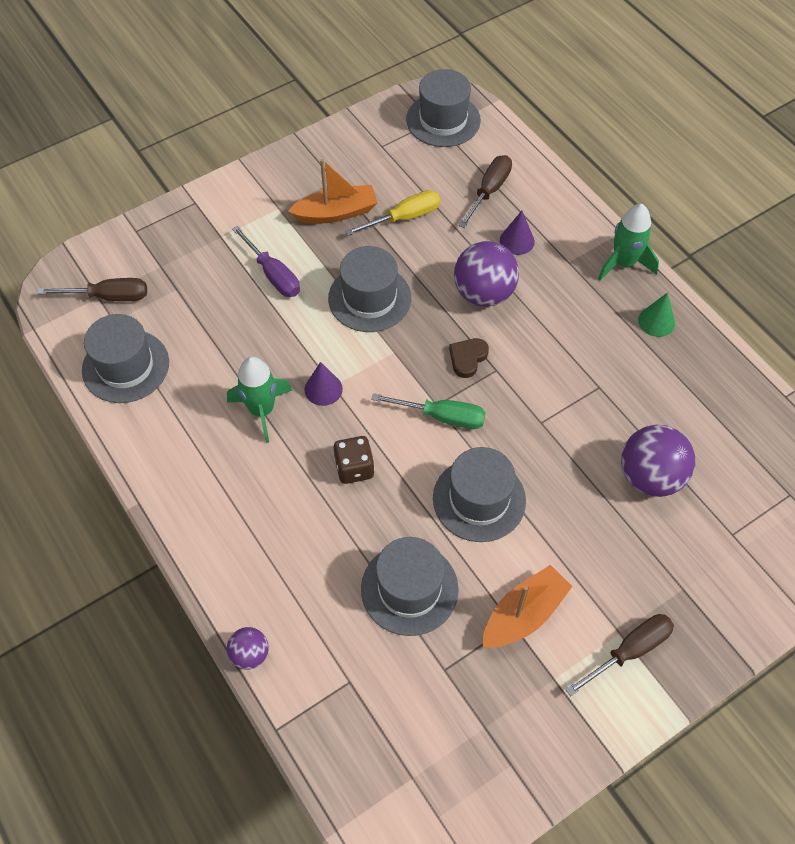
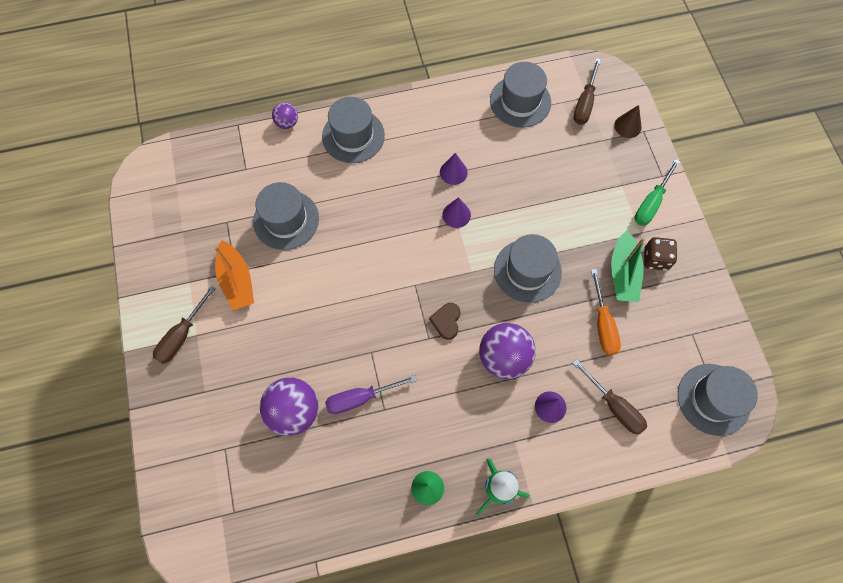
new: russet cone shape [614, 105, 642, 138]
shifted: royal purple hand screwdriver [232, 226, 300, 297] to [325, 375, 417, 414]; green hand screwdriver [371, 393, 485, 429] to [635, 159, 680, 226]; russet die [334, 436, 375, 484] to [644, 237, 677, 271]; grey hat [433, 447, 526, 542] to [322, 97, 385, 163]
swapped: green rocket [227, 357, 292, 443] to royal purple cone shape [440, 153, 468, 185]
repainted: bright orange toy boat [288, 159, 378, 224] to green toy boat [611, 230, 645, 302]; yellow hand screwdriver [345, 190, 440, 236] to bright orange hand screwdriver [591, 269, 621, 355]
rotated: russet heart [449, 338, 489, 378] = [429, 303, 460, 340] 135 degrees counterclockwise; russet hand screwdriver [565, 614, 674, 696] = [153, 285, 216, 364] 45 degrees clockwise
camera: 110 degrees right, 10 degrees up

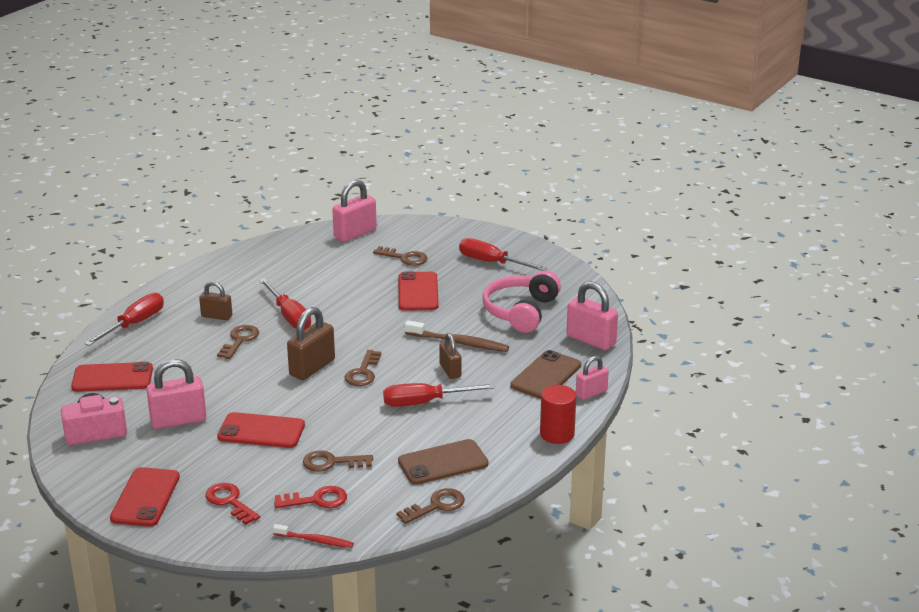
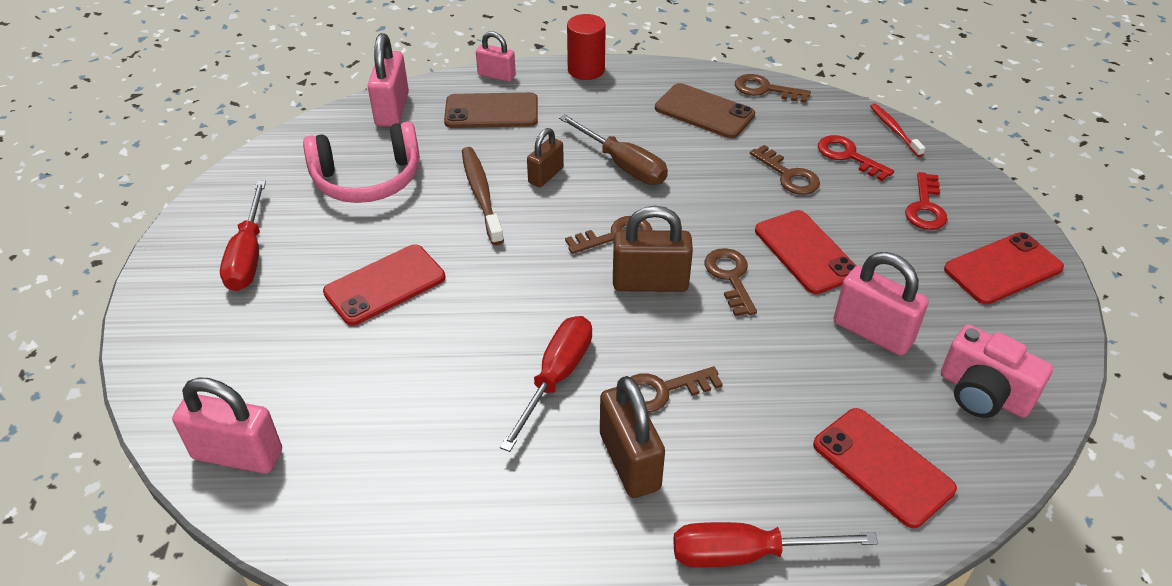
shifted: russet latchkey [373, 246, 428, 266] to [705, 248, 757, 316]
repainted: scarlet hand screwdriver [383, 383, 495, 407] to russet hand screwdriver [559, 114, 668, 185]
scaled: russet small lock [199, 281, 232, 320] = [600, 376, 665, 498] x1.61
camera: 125 degrees left, 15 degrees up

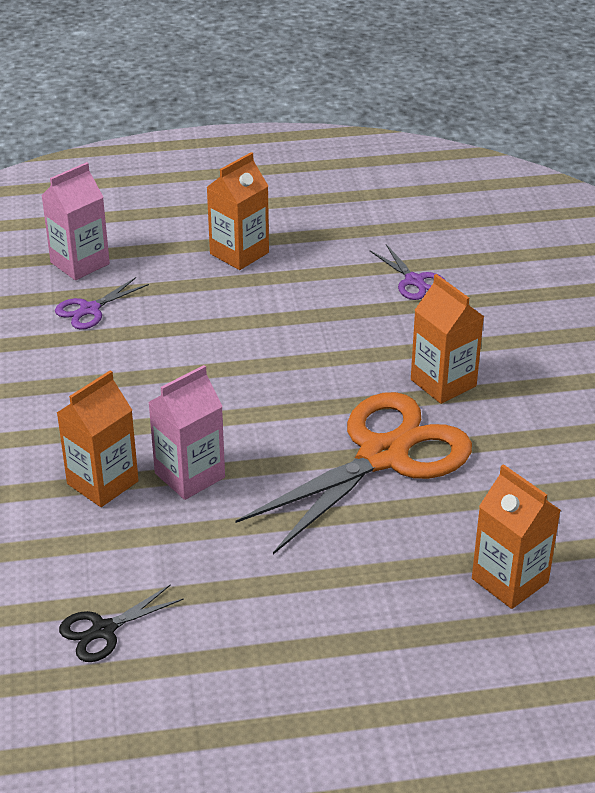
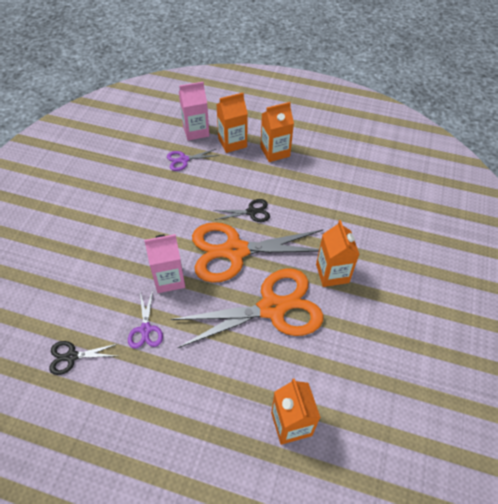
new: ebony shears [213, 199, 270, 222]; bright orange shears [192, 222, 323, 283]
shifted: royal purple shears [370, 244, 446, 300] to [128, 290, 163, 349]; bright orange juice carton [57, 370, 139, 507] to [217, 93, 248, 153]
camera: 25 degrees right, 15 degrees up

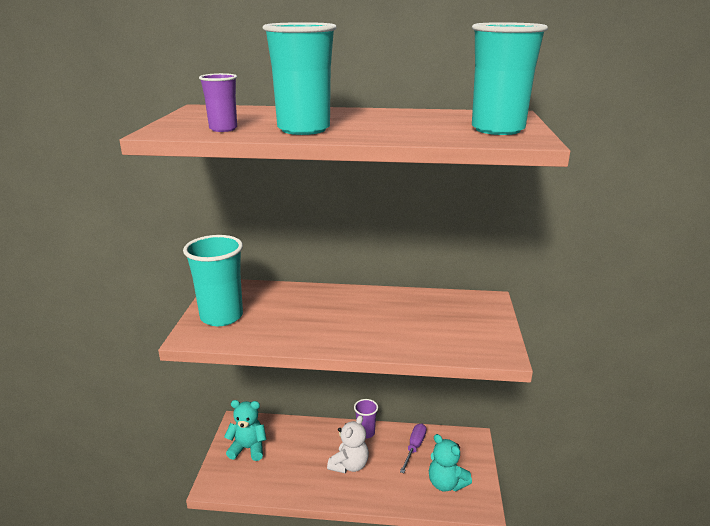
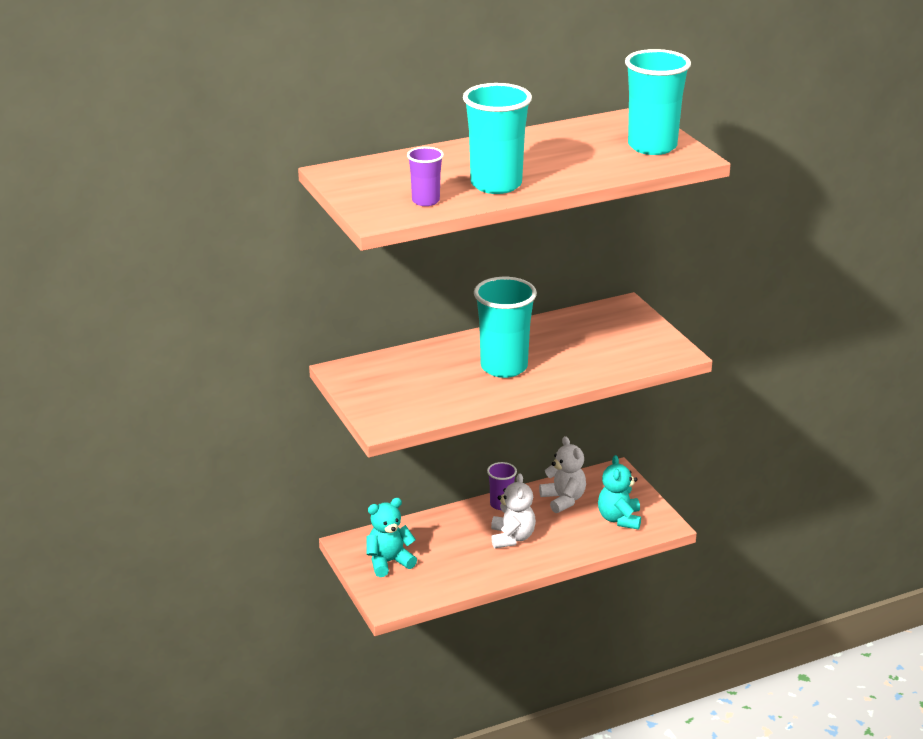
shifted: teal tumbler [183, 235, 243, 326] to [474, 277, 537, 378]
swapped: royal purple hand screwdriver [400, 423, 426, 473] to pure white stuffed bear [539, 436, 586, 513]
rotated: teal stuffed bear [429, 434, 472, 492] = [598, 455, 641, 530] 75 degrees clockwise
camera: 30 degrees left, 5 degrees up

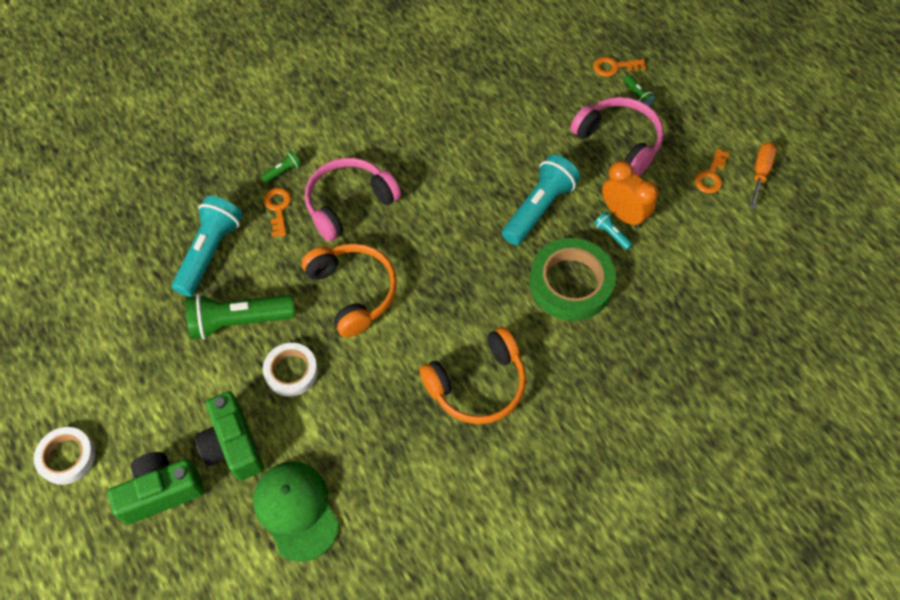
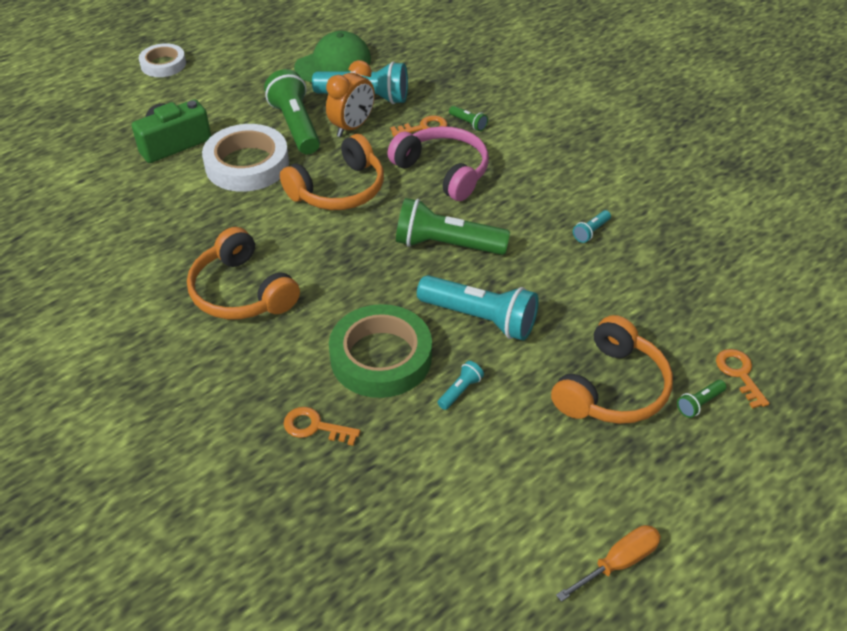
gone: green photo camera [108, 452, 204, 525]
new: green pocket torch [396, 198, 510, 255]; teal pocket torch [573, 210, 611, 243]
shifted: bright orange latchkey [695, 149, 730, 193] to [284, 407, 361, 446]; bright orange bedside clock [602, 161, 658, 229] to [326, 60, 375, 137]; green cap [253, 461, 339, 562] to [294, 31, 371, 82]
repainted: rose-pink headphones [571, 97, 664, 176] to bright orange headphones [551, 315, 673, 424]
rotated: bright orange hand screwdriver [750, 142, 777, 209] = [556, 525, 661, 602] 45 degrees counterclockwise
scaled: pure white sticky tape [263, 343, 318, 396] = [202, 124, 289, 192] x1.66
camera: 80 degrees right, 15 degrees down

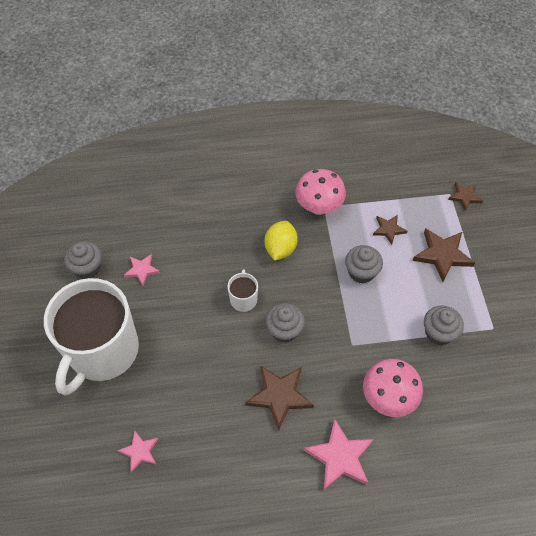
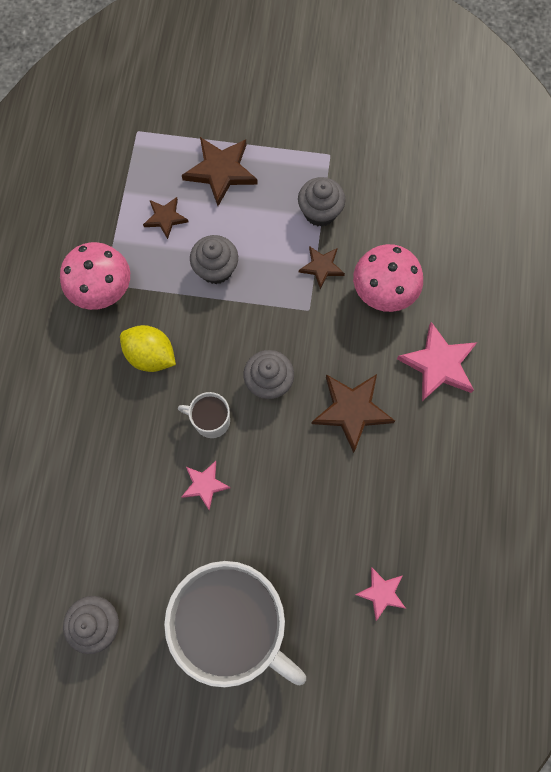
shifted: russet star [448, 182, 483, 211] to [299, 246, 345, 289]; rose-pink star [124, 254, 160, 286] to [181, 461, 230, 511]
camera: 75 degrees left, 15 degrees up

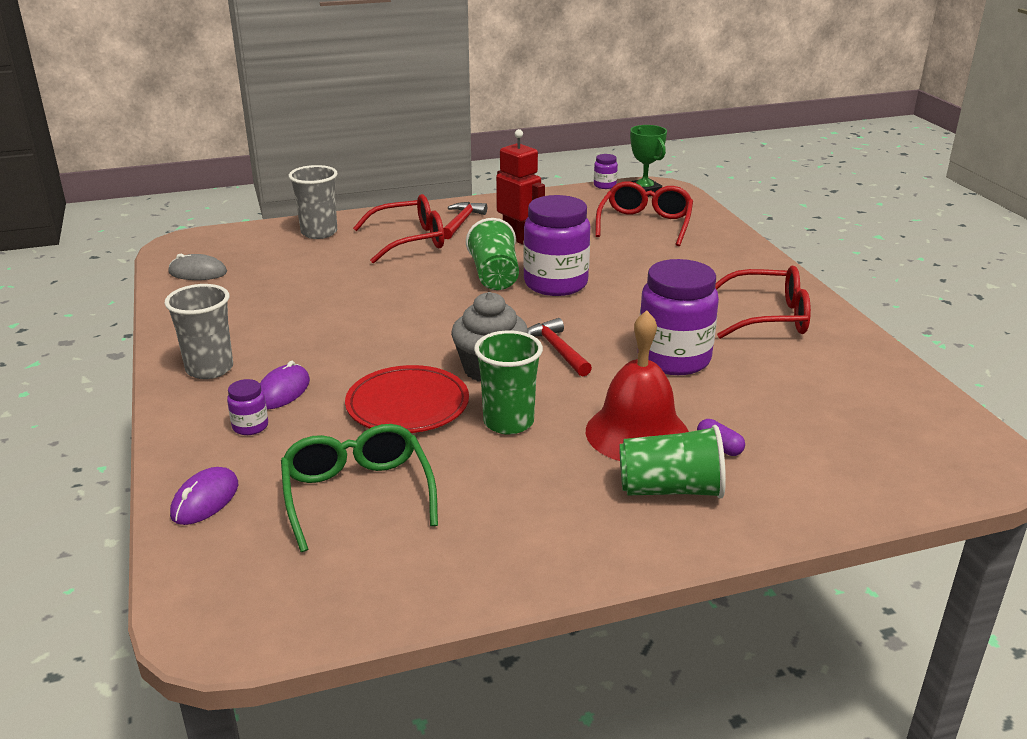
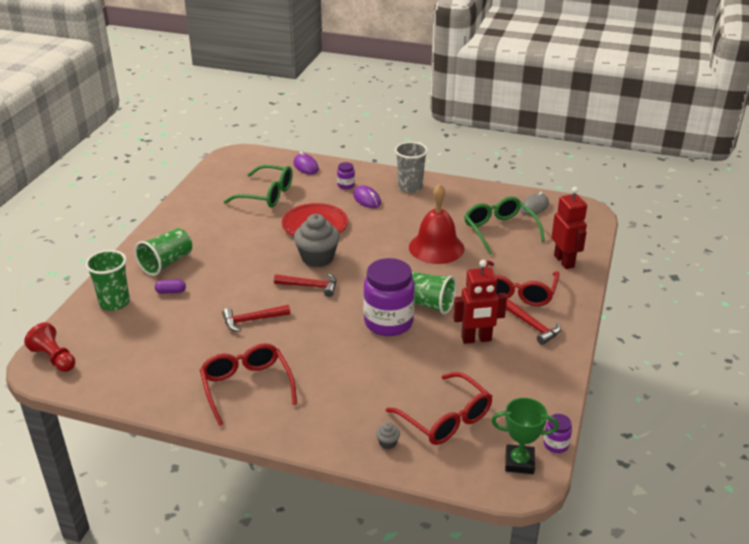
new: green spectacles [464, 196, 545, 255]; scarlet chess pawn [24, 322, 75, 372]; grey cupcake [376, 423, 400, 449]
shifted: scarlet hand bell [586, 310, 689, 461] to [409, 184, 464, 264]; green tumbler [474, 330, 543, 434] to [85, 250, 130, 311]
swapped: grey tumbler [289, 165, 338, 239] to scarlet robot [551, 187, 587, 269]; royal purple preserve jar [640, 259, 719, 375] to scarlet hammer [222, 305, 290, 332]
rotated: scarlet spectacles [715, 266, 811, 339] = [200, 343, 297, 426] 120 degrees clockwise
camera: 125 degrees right, 5 degrees up

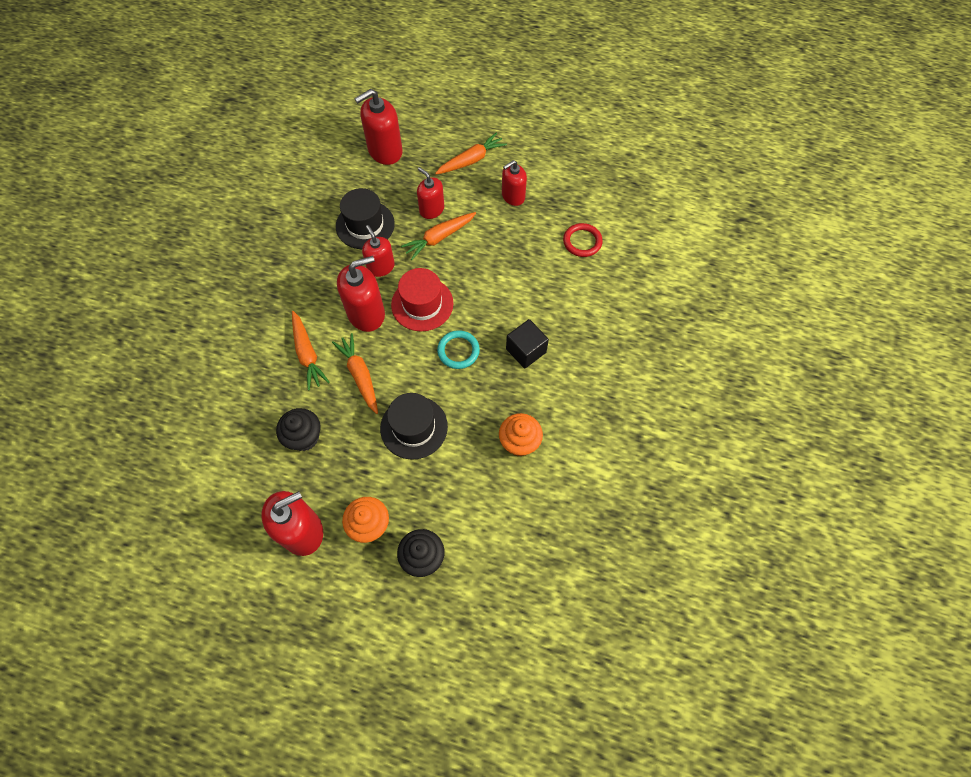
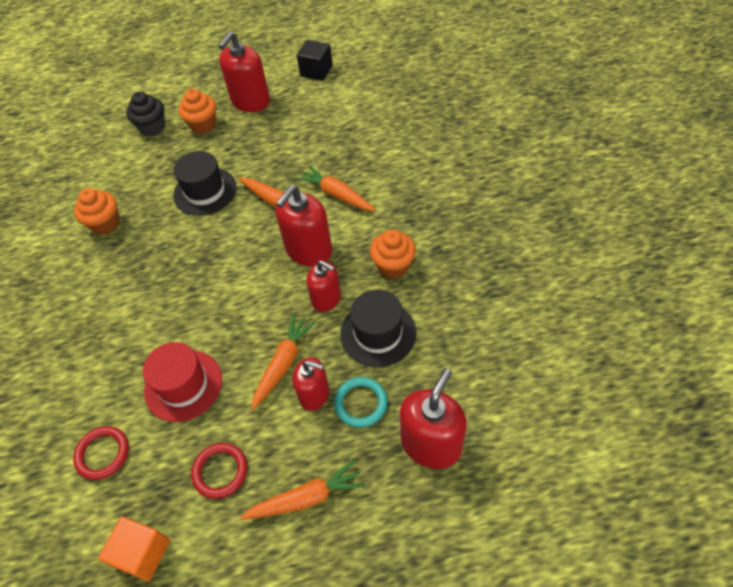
gone: ebony cupcake [276, 408, 321, 451]
new: bright orange cupcake [370, 230, 416, 278]; bright orange solid cube [98, 517, 170, 581]
shifted: scarlet hat [391, 268, 453, 331] to [143, 342, 222, 422]; ebony solid cube [506, 319, 549, 369] to [297, 40, 333, 81]; teal torus [437, 330, 480, 369] to [334, 377, 388, 428]
swapped: scarlet soap dispenser [502, 160, 527, 206] to scarlet torus [191, 443, 247, 499]
rotated: bright orange toy carrot [435, 133, 507, 175] = [240, 460, 365, 520] 135 degrees counterclockwise
camera: 155 degrees right, 10 degrees down

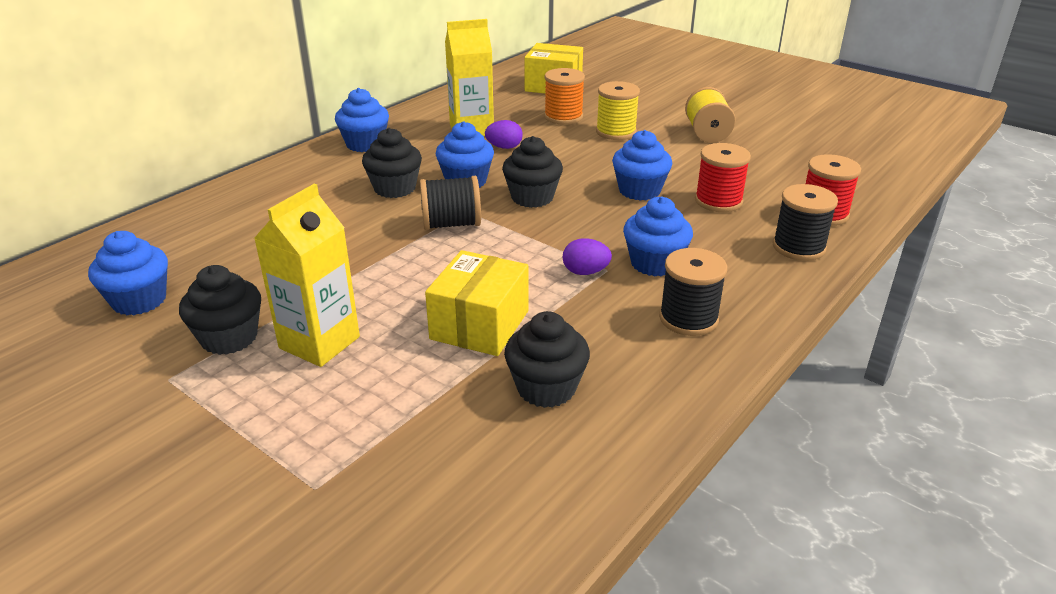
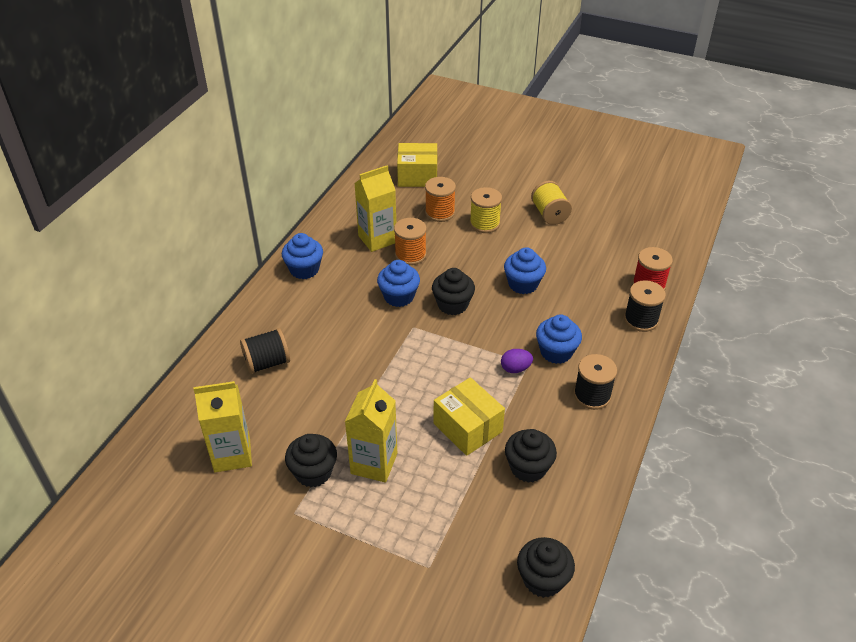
gone: scarlet spool [695, 143, 751, 212]
shifted: ebony cupcake [362, 128, 422, 198] to [517, 537, 575, 598]; ebony spool [420, 176, 481, 230] to [240, 328, 290, 374]
swapped: royal purple toy egg [485, 120, 523, 149] to bright orange spool [394, 218, 427, 265]; cobalt cupcake [88, 231, 168, 315] to yellow juice carton [193, 381, 252, 472]
rotated: yellow box [425, 250, 528, 356] = [434, 377, 505, 456] 45 degrees counterclockwise
camera: 15 degrees left, 10 degrees up

